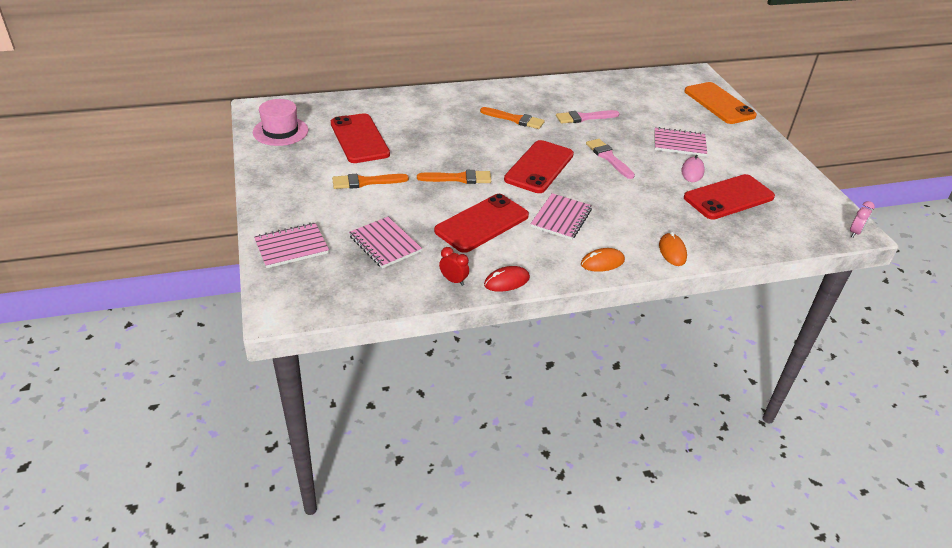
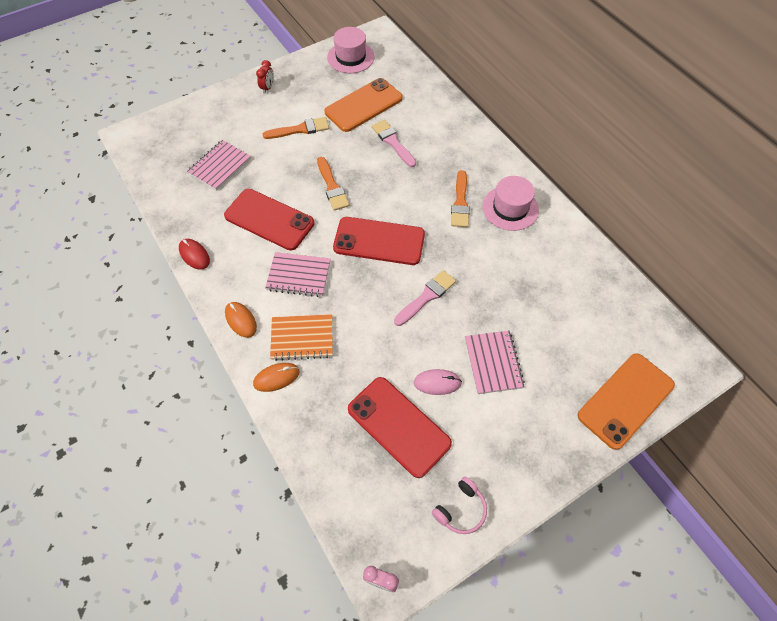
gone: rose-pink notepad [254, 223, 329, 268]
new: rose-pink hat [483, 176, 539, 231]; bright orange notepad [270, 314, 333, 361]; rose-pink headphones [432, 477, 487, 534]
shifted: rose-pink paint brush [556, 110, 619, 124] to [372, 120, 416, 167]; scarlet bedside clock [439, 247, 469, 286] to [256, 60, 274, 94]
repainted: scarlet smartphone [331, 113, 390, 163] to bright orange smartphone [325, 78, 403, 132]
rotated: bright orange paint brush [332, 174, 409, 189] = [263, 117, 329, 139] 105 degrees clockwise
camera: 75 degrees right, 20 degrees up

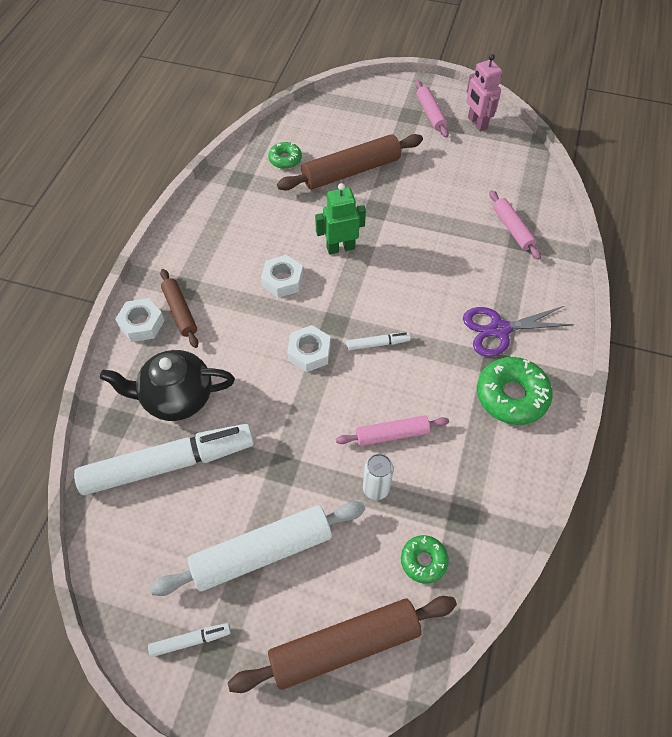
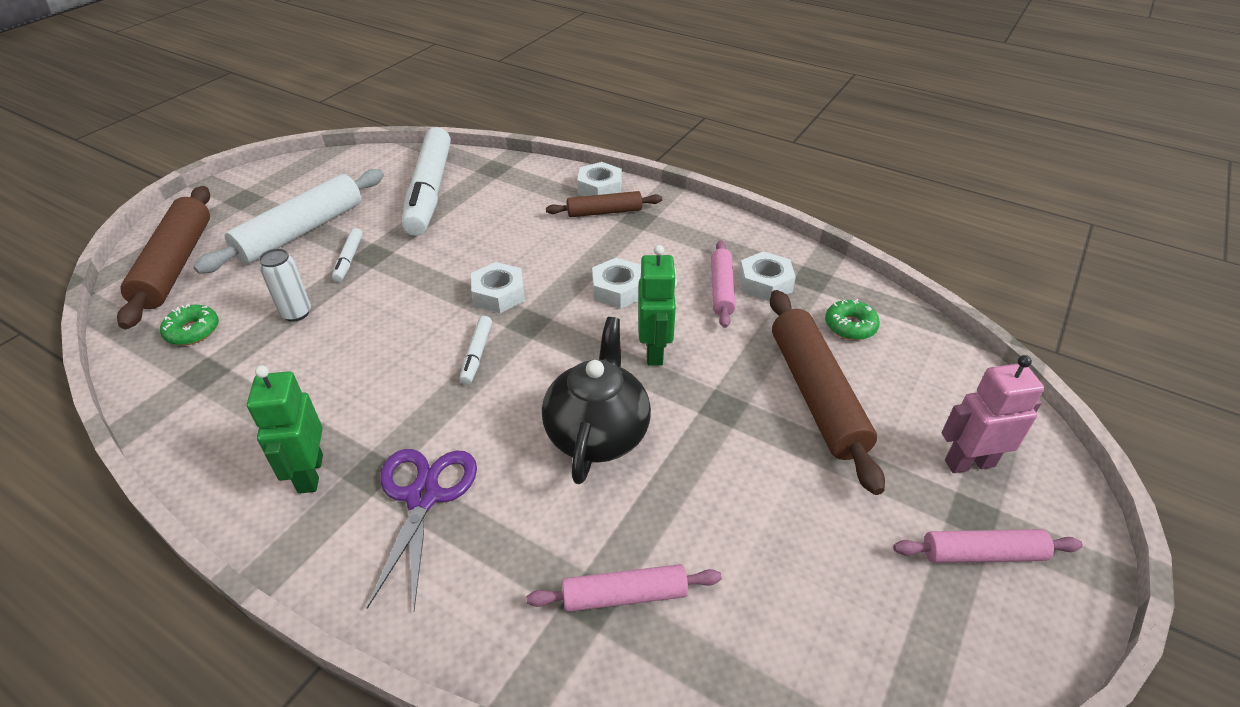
new: pure white nut [739, 251, 796, 302]
shifted: rose-pink robot [466, 54, 502, 132] to [942, 355, 1044, 473]; ebony tea pot [100, 350, 235, 421] to [542, 317, 651, 484]; rose-pink rolling pin [336, 415, 449, 446] to [711, 240, 736, 328]; pure white marker [148, 623, 231, 657] to [332, 228, 363, 282]
swapped: green glazed donut [477, 357, 553, 425] to green robot [247, 365, 323, 494]
rotated: pure white rolling pin [150, 502, 365, 596] = [193, 169, 384, 274] 45 degrees clockwise
camera: 105 degrees right, 15 degrees down

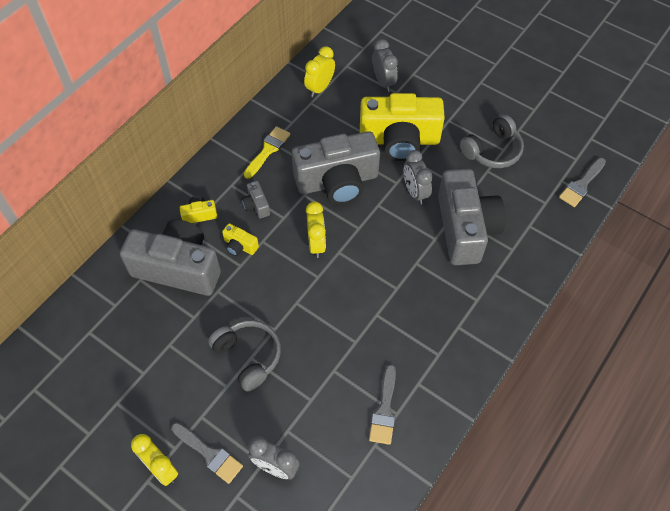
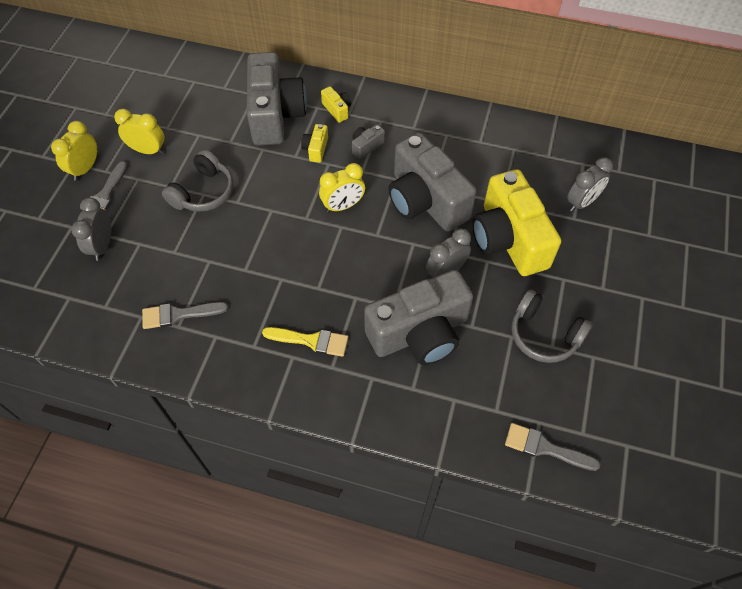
shifted: yellow bedside clock [304, 46, 335, 97] to [114, 109, 164, 154]; yellow paint brush [244, 126, 291, 179] to [262, 327, 348, 357]
camera: 70 degrees right, 0 degrees up

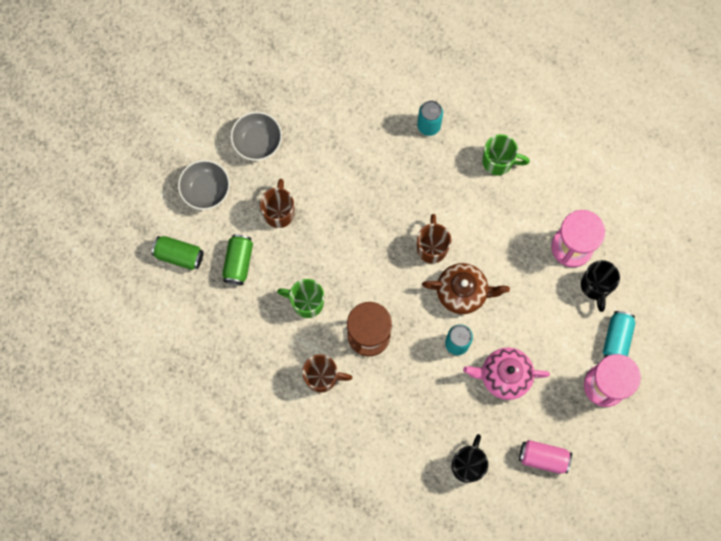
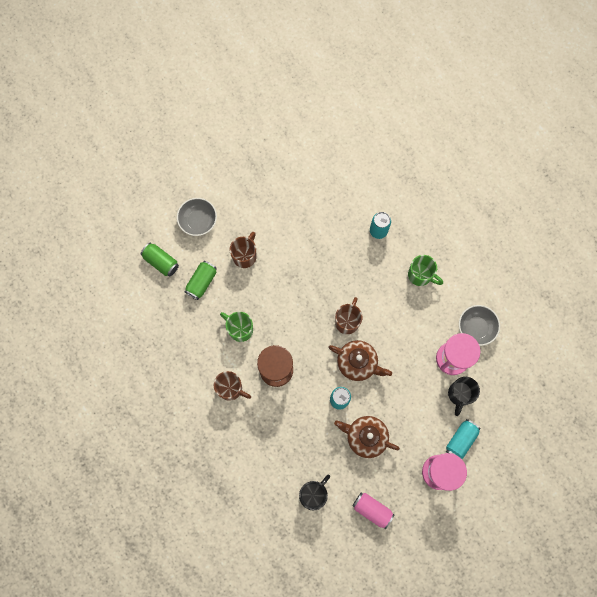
shifted: grey serving bowl [230, 112, 282, 161] to [459, 305, 500, 346]
repainted: rose-pink tea pot [463, 347, 550, 400] to russet tea pot [334, 416, 400, 458]
camera: 20 degrees right, 0 degrees up

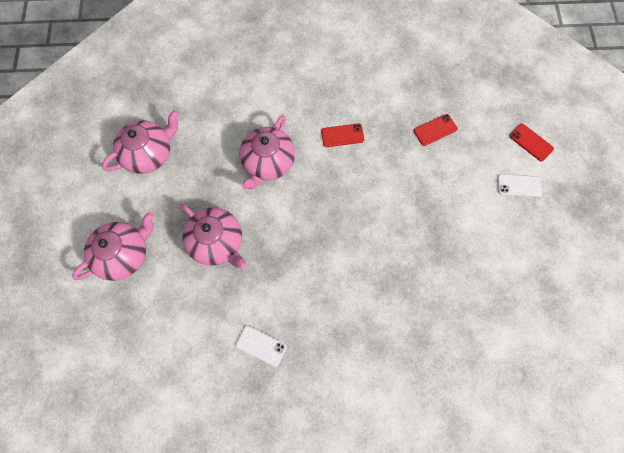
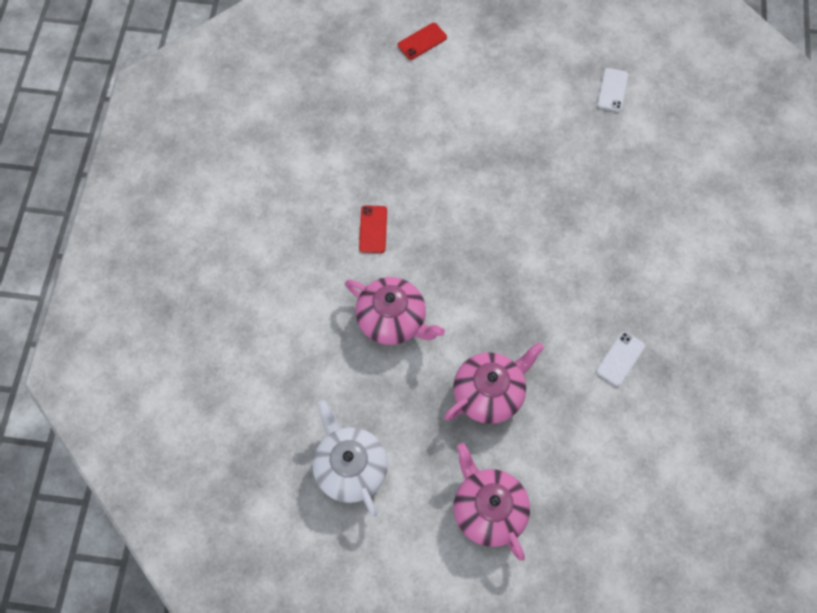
gone: scarlet smartphone [414, 114, 458, 146]
shifted: pure white smartphone [497, 174, 542, 197] to [597, 68, 629, 112]
repainted: rose-pink tea pot [102, 110, 180, 174] to pure white tea pot [313, 400, 388, 517]
camera: 80 degrees left, 5 degrees down

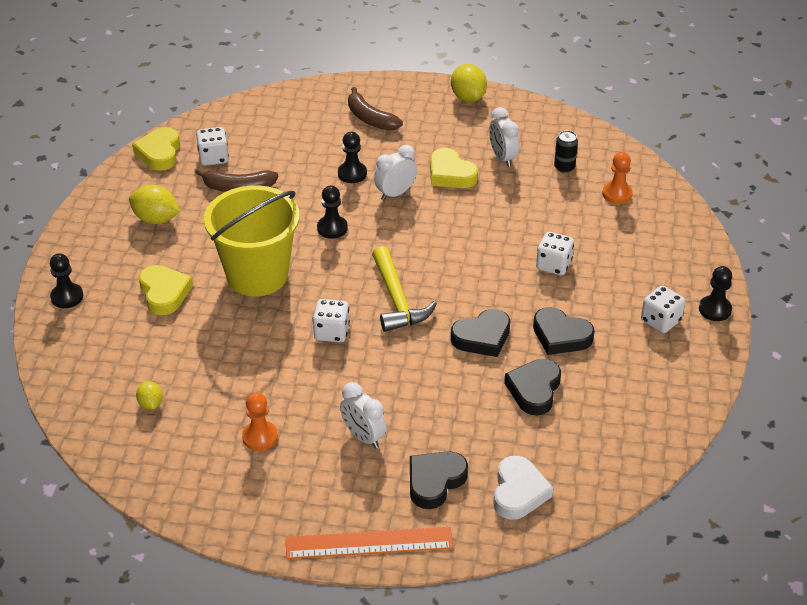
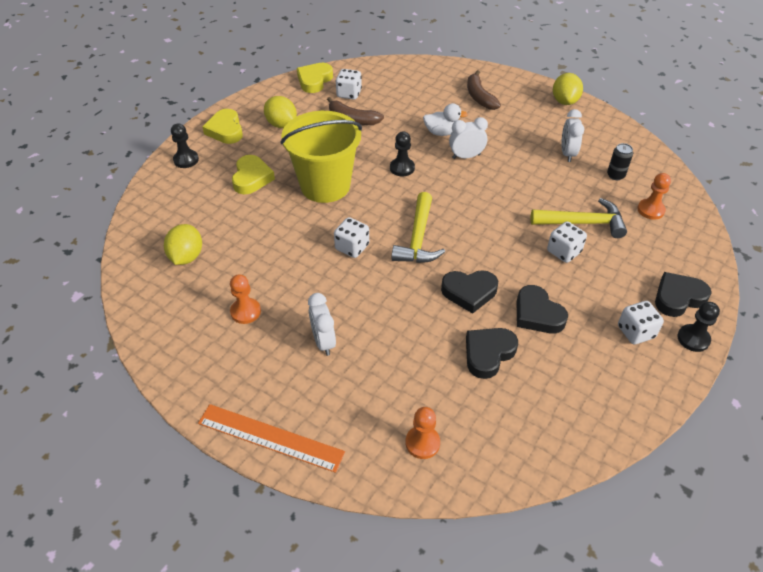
new: yellow hammer [531, 198, 627, 238]
shifted: yellow heart [430, 148, 478, 188] to [202, 109, 243, 144]; ebony heart [410, 451, 468, 509] to [655, 272, 711, 317]
swapped: ebony chess pawn [338, 132, 367, 183] to pure white toy duck [423, 103, 468, 136]; pure white heart [493, 456, 553, 520] to bright orange chess pawn [405, 407, 440, 459]
scaled: yellow lemon [136, 381, 163, 410] = [164, 224, 202, 265] x1.72
camera: 25 degrees right, 5 degrees up

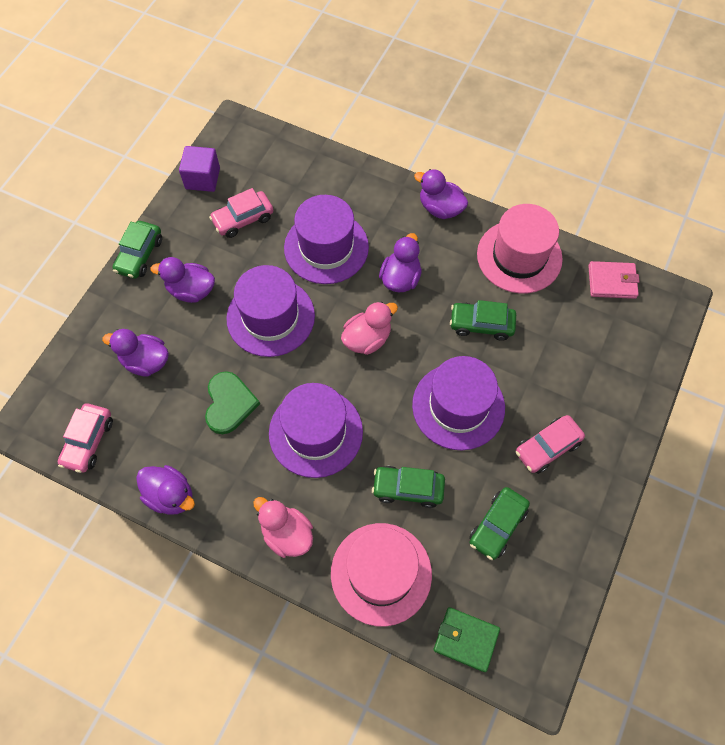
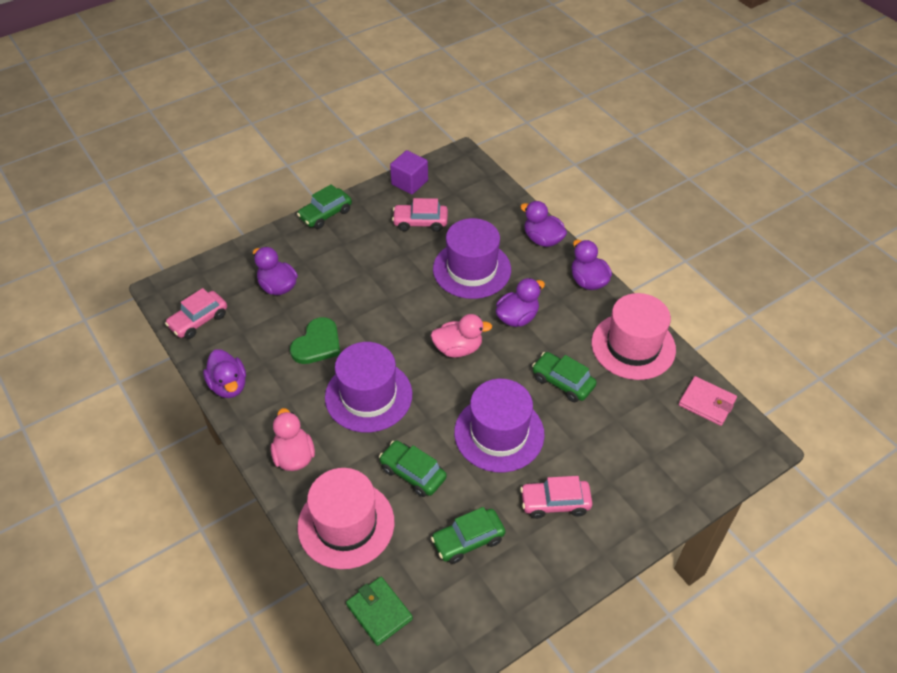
gone: royal purple hat [226, 265, 315, 357]
shifted: royal purple toy duck [150, 257, 215, 303] to [520, 201, 567, 247]
camera: 30 degrees right, 15 degrees down

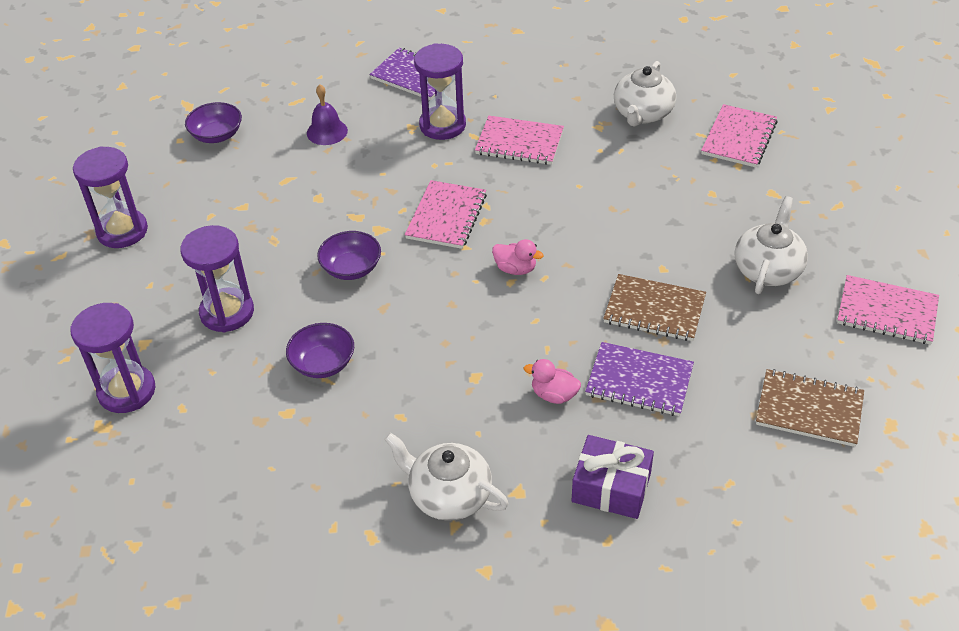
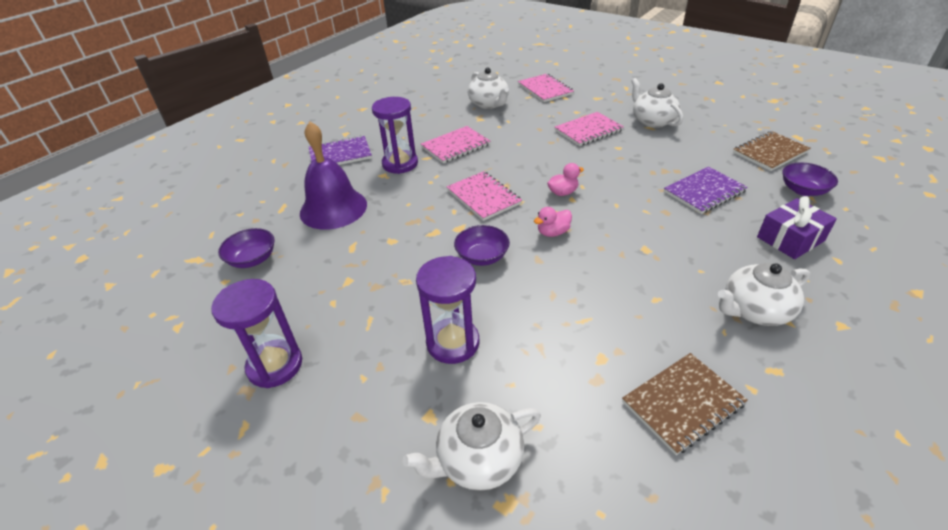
shifted: russet notepad [603, 274, 706, 341] to [622, 353, 748, 455]; rose-pink notepad [837, 275, 939, 345] to [555, 112, 624, 146]; royal purple serving bowl [286, 323, 354, 378] to [782, 162, 838, 196]; rose-pink toy duck [524, 359, 581, 404] to [534, 207, 572, 237]
swapped: royal purple sand timer [70, 303, 156, 413] to pure white tea pot [403, 402, 541, 491]
scaled: royal purple hand bell [307, 84, 348, 145] = [300, 121, 367, 230] x1.91
camera: 50 degrees left, 5 degrees down

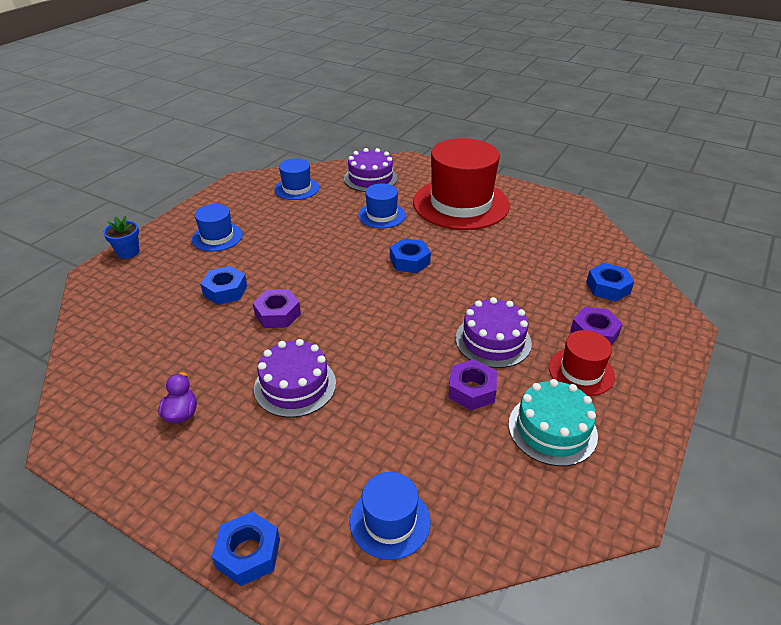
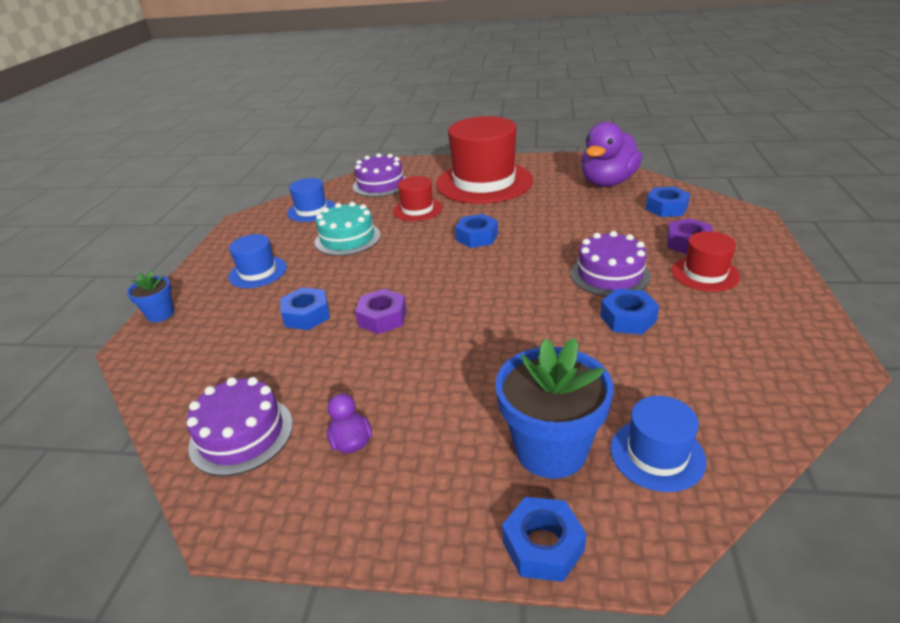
new: royal purple toy duck [581, 122, 642, 187]; cobalt flower pot [495, 338, 614, 479]
shifted: royal purple layer cake [254, 339, 336, 418] to [186, 377, 293, 476]; teal layer cake [509, 379, 598, 466] to [315, 202, 381, 256]
repainted: cobalt hat [358, 183, 406, 228] to scarlet hat [393, 176, 442, 221]; royal purple nut [448, 359, 497, 410] to cobalt nut [600, 289, 659, 335]
camera: 20 degrees left, 5 degrees down

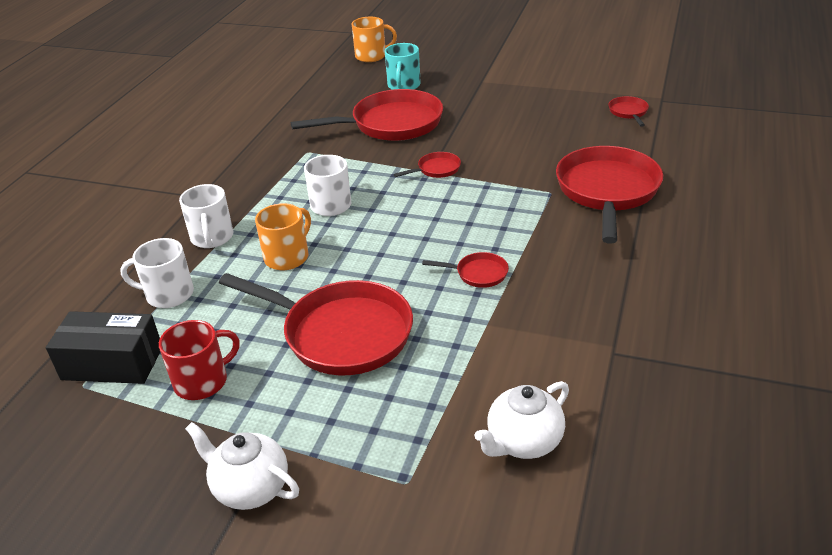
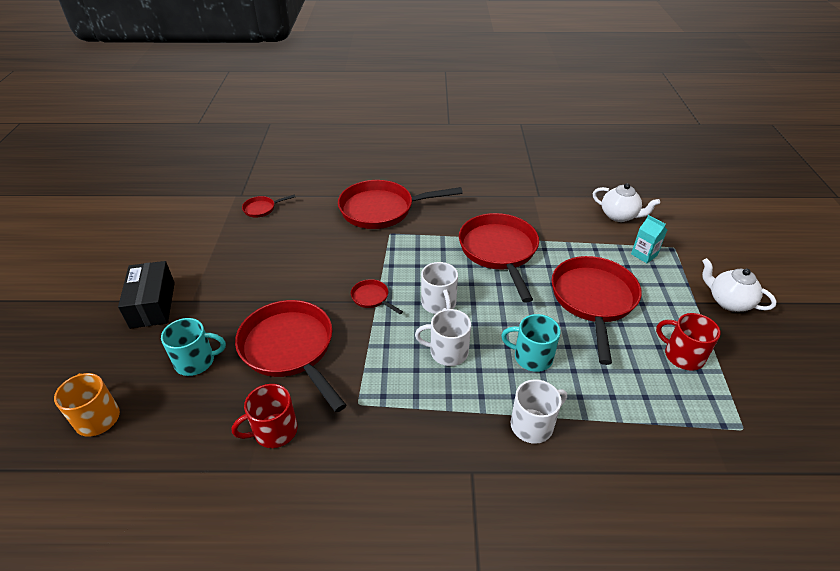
new: teal juice carton [631, 215, 667, 263]; scarlet coffee mug [232, 384, 298, 448]
shifted: pure white coffee mug [120, 238, 194, 308] to [421, 262, 458, 314]; ebony box [46, 311, 160, 384] to [118, 261, 175, 329]
repainted: bright orange coffee mug [255, 203, 311, 270] to teal coffee mug [501, 314, 561, 372]
rotated: pure white tea pot [185, 422, 299, 510] = [702, 258, 777, 312] 120 degrees clockwise
scaled: scarlet pan [422, 252, 509, 288] = [459, 213, 539, 303] x2.31
camera: 110 degrees left, 5 degrees up

